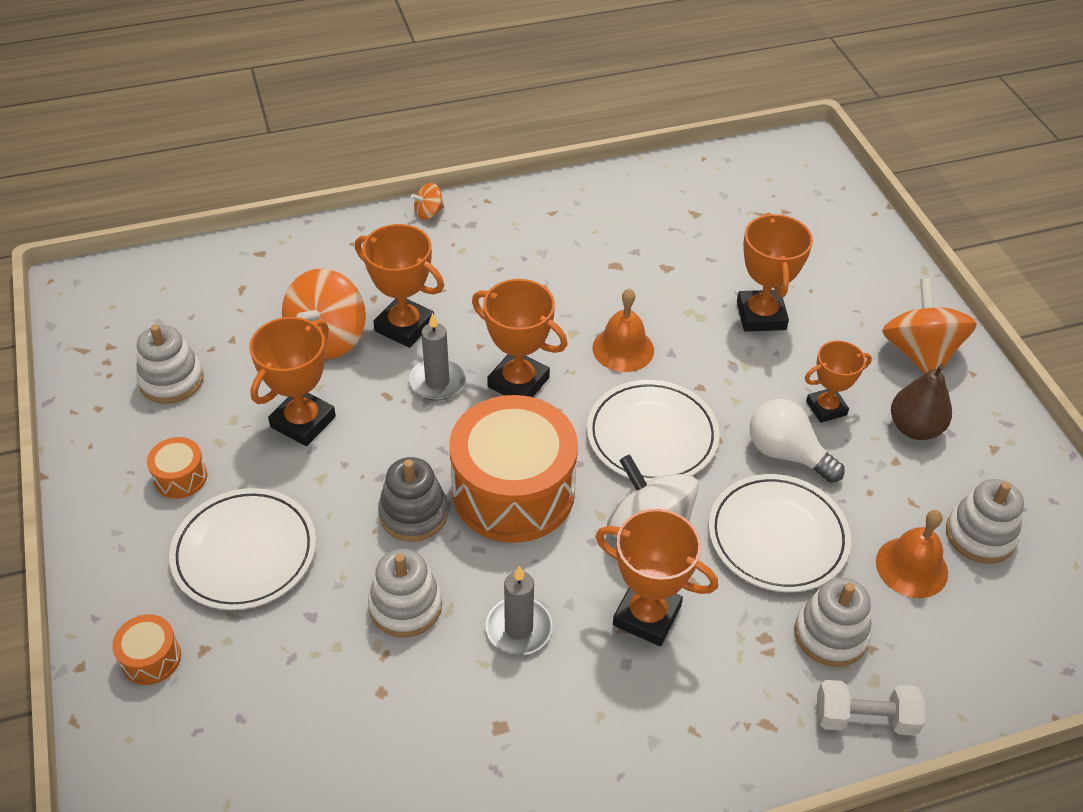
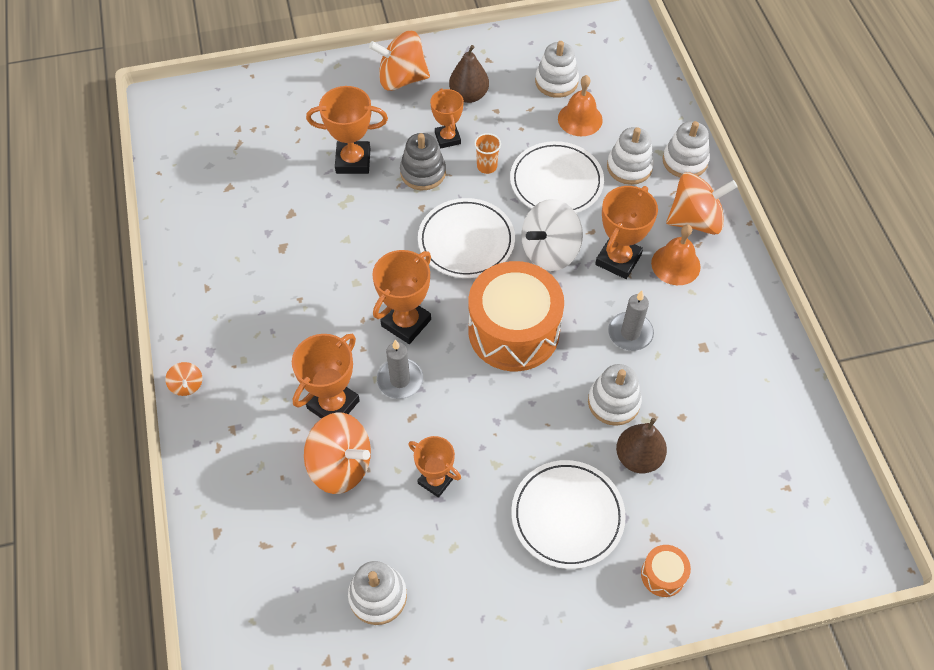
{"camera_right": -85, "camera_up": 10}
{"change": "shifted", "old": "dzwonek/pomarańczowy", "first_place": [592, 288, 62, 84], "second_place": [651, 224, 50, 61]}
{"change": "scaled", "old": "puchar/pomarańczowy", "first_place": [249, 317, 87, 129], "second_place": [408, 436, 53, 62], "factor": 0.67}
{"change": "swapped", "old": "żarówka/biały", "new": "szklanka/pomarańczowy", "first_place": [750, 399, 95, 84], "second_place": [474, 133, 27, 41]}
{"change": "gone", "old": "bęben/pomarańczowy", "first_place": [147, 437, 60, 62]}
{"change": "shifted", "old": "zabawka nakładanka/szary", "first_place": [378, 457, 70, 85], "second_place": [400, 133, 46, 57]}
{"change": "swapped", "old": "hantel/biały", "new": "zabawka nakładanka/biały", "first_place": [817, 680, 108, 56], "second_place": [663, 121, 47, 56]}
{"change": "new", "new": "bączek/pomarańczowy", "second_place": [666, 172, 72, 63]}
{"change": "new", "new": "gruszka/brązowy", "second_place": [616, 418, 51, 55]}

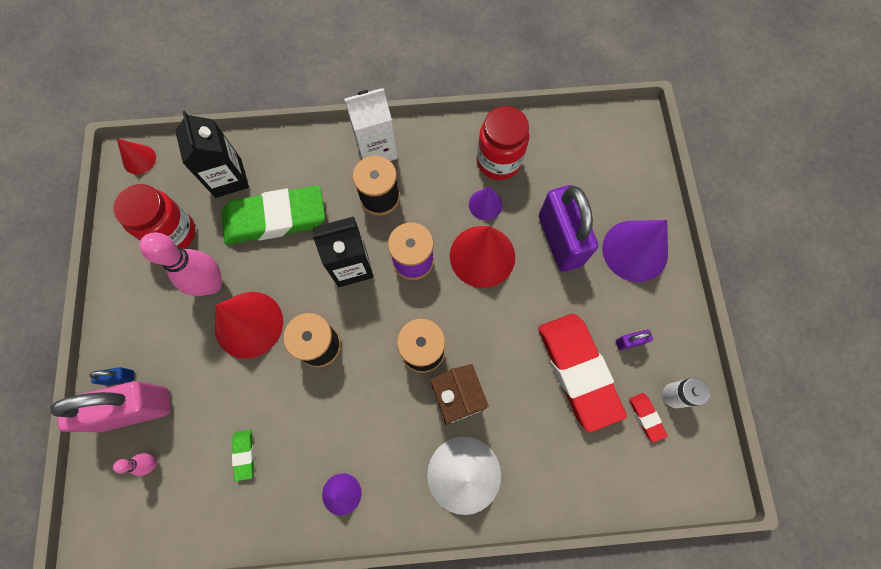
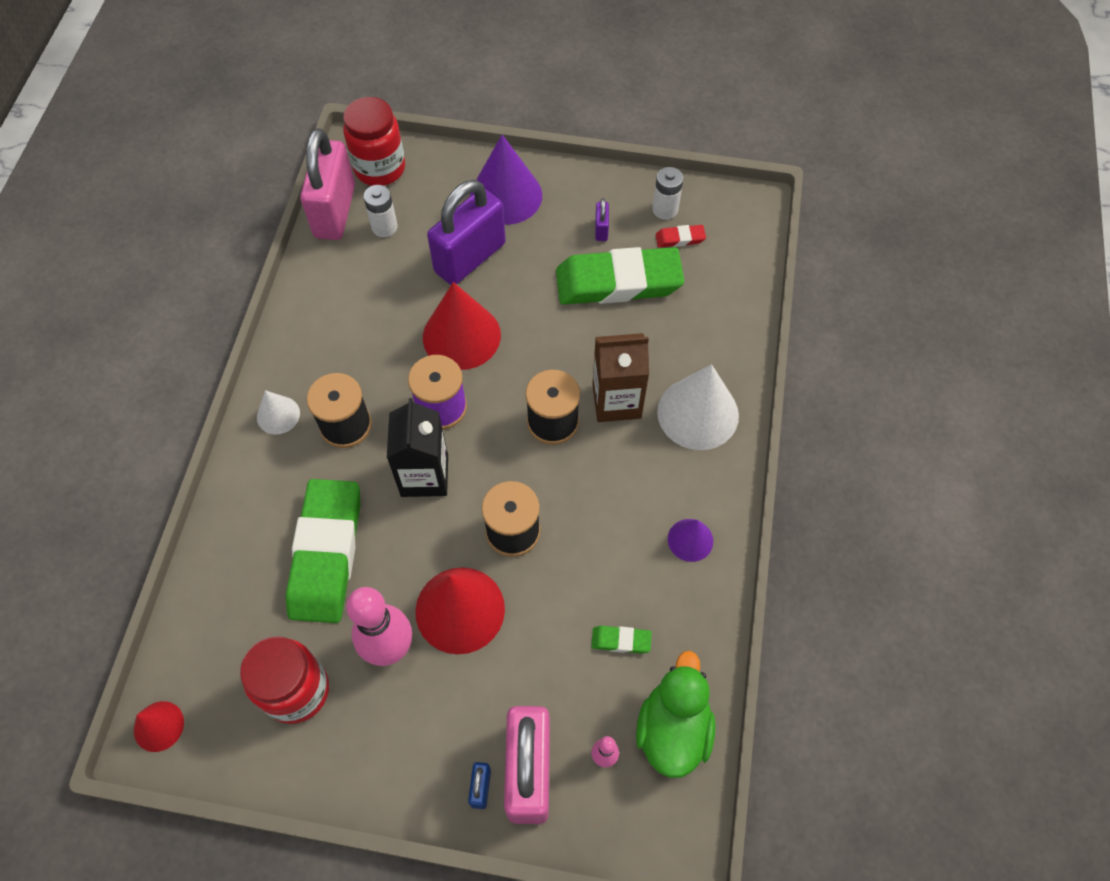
{"camera_right": -75, "camera_up": -10}
{"change": "swapped", "old": "karton mleka/biały", "new": "stożek/biały", "first_place": [344, 88, 54, 73], "second_place": [257, 390, 43, 44]}
{"change": "shifted", "old": "słoik/czerwony", "first_place": [477, 106, 52, 74], "second_place": [343, 97, 62, 89]}
{"change": "gone", "old": "karton mleka/czarny", "first_place": [175, 111, 74, 87]}
{"change": "rotated", "old": "kłódka/fioletowy", "first_place": [539, 185, 59, 87], "second_place": [427, 180, 79, 105], "degrees": -45}
{"change": "gone", "old": "stożek/fioletowy", "first_place": [469, 187, 33, 33]}
{"change": "repainted", "old": "gumka do mazania/czerwony", "new": "gumka do mazania/zielony", "first_place": [538, 314, 89, 118], "second_place": [556, 247, 128, 58]}
{"change": "new", "new": "kłódka/różowy", "second_place": [300, 128, 55, 112]}
{"change": "new", "new": "bateria/biały", "second_place": [364, 185, 34, 52]}
{"change": "new", "new": "kaczka/zielony", "second_place": [636, 651, 80, 127]}

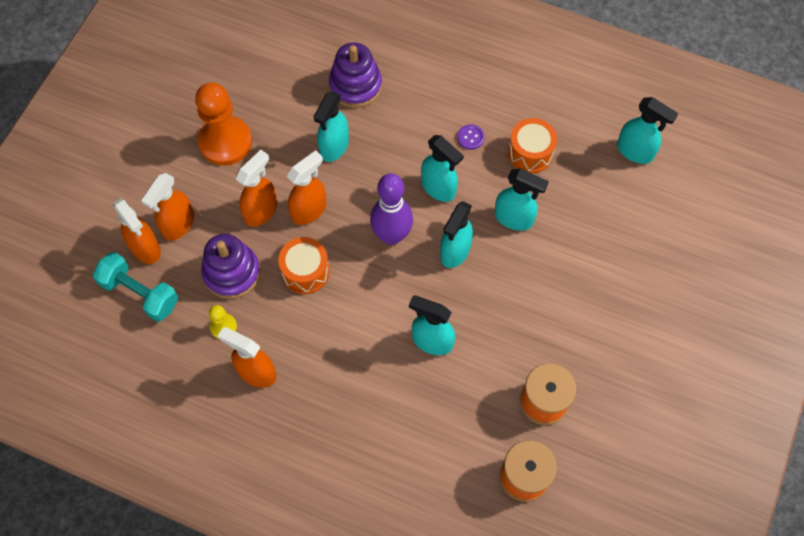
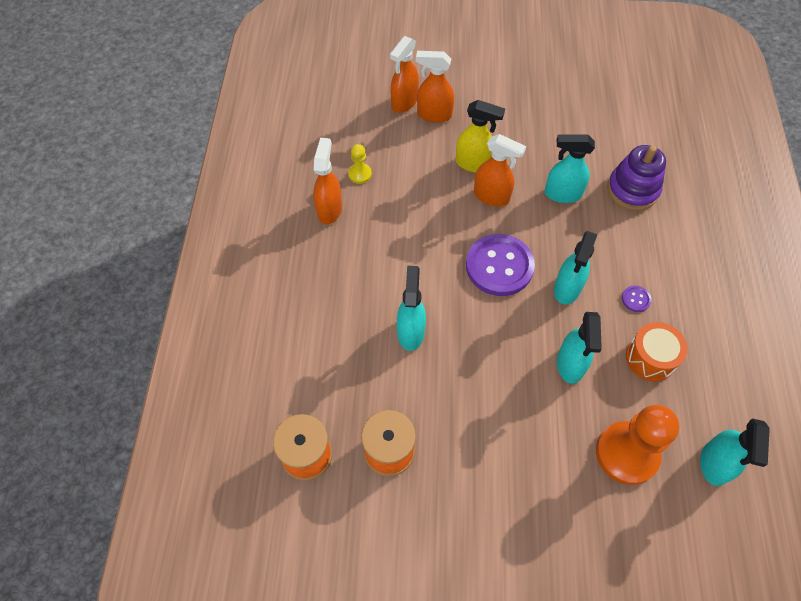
{"camera_right": 70, "camera_up": -5}
{"change": "shifted", "old": "pionek/pomarańczowy", "first_place": [195, 83, 57, 82], "second_place": [596, 405, 84, 80]}
{"change": "repainted", "old": "spryskiwacz/pomarańczowy", "new": "spryskiwacz/żółty", "first_place": [236, 150, 41, 77], "second_place": [456, 100, 49, 72]}
{"change": "swapped", "old": "kręgiel/fioletowy", "new": "guzik/fioletowy", "first_place": [370, 173, 43, 72], "second_place": [466, 234, 69, 62]}
{"change": "gone", "old": "spryskiwacz/turkusowy", "first_place": [440, 201, 33, 67]}
{"change": "gone", "old": "zabawka nakładanka/fioletowy", "first_place": [201, 234, 59, 65]}
{"change": "gone", "old": "bęben/pomarańczowy", "first_place": [278, 237, 52, 57]}
{"change": "gone", "old": "hantel/turkusowy", "first_place": [93, 252, 85, 70]}

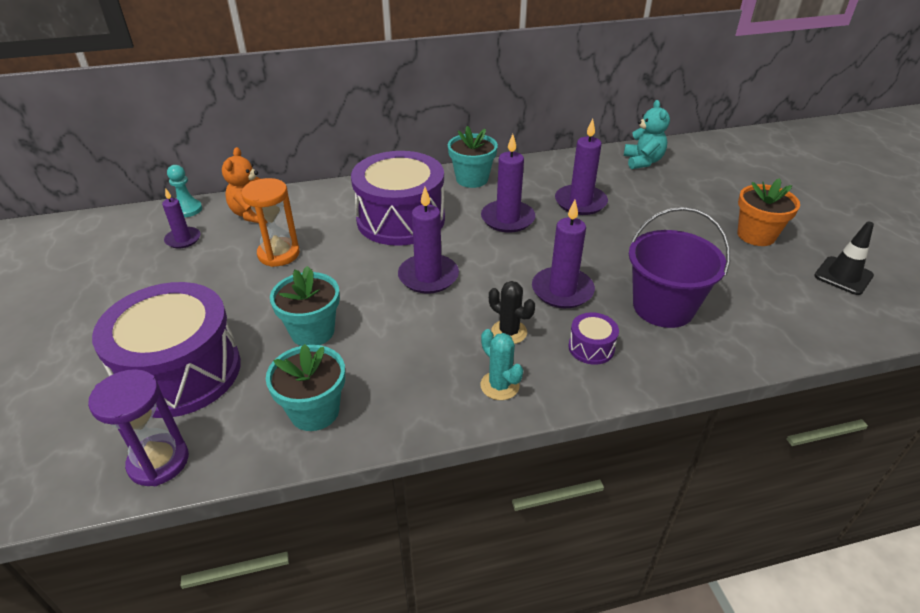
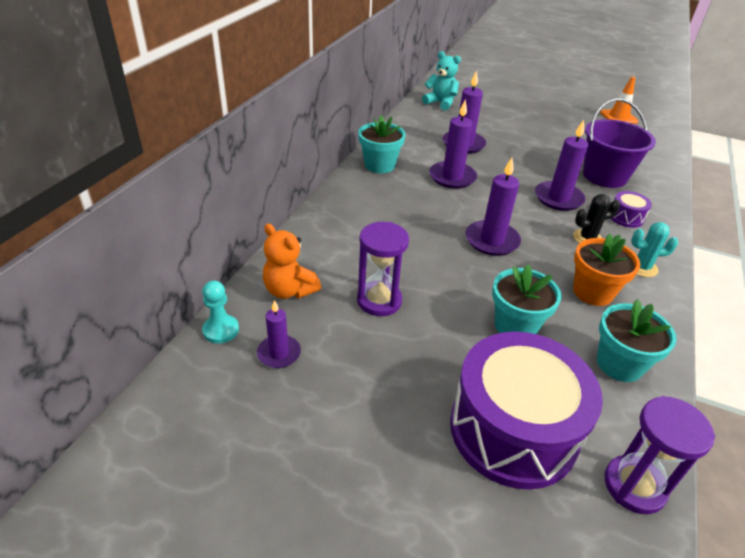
{"camera_right": -55, "camera_up": 0}
{"change": "gone", "old": "bęben/fioletowy", "first_place": [351, 151, 94, 95]}
{"change": "repainted", "old": "klepsydra/pomarańczowy", "new": "klepsydra/fioletowy", "first_place": [241, 178, 59, 89], "second_place": [357, 222, 52, 94]}
{"change": "shifted", "old": "doniczka/pomarańczowy", "first_place": [737, 178, 63, 68], "second_place": [573, 234, 67, 72]}
{"change": "repainted", "old": "pachołek/czarny", "new": "pachołek/pomarańczowy", "first_place": [814, 222, 60, 73], "second_place": [600, 77, 38, 47]}

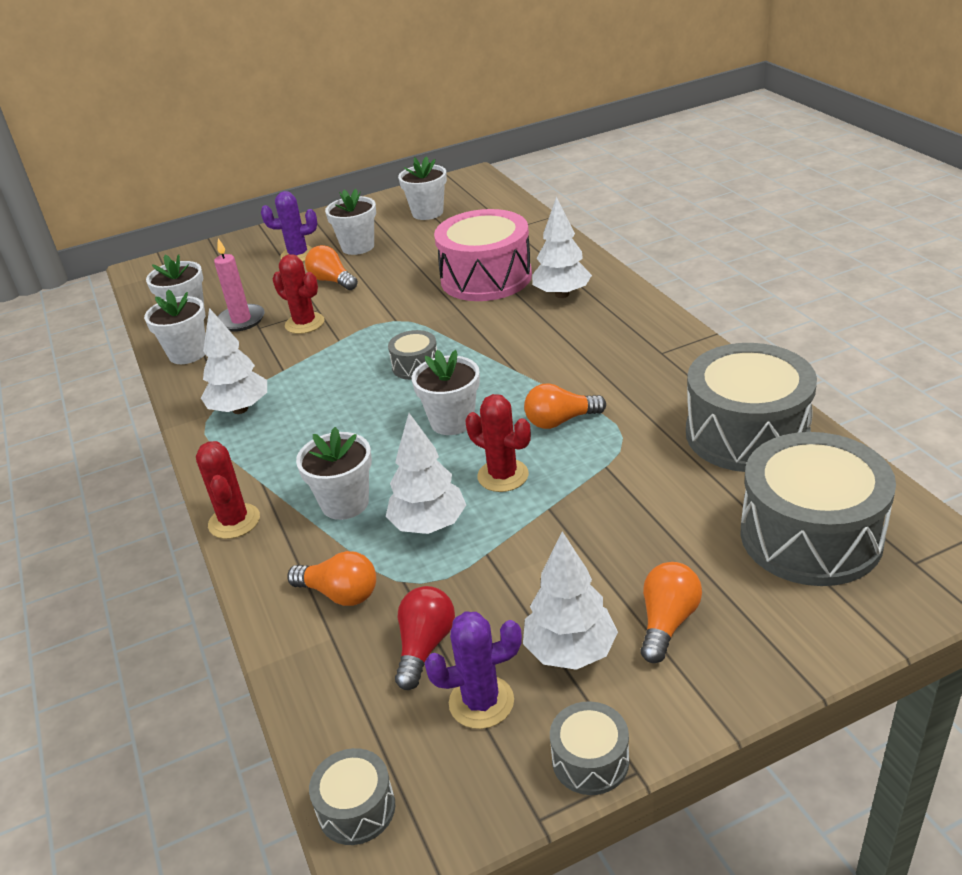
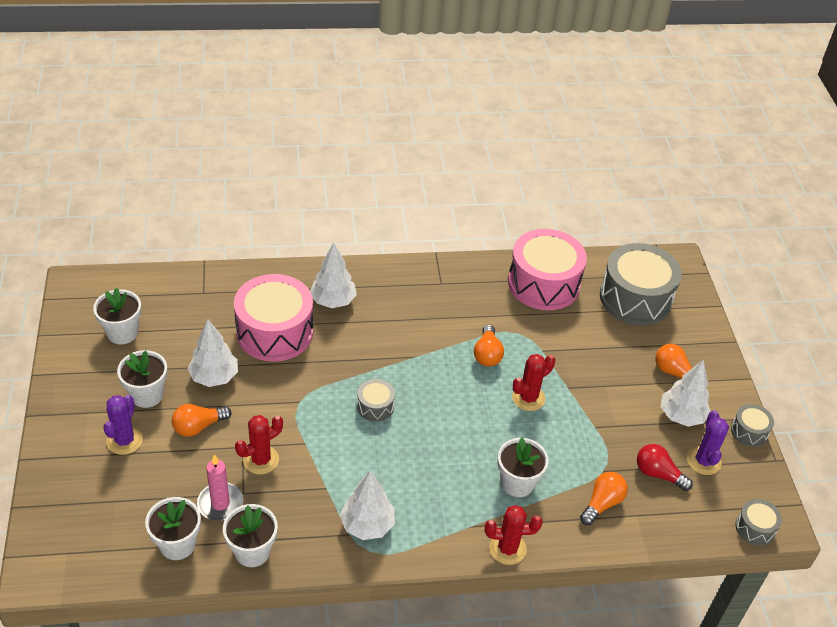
{"camera_right": -80, "camera_up": 10}
{"change": "repainted", "old": "bęben/szary", "new": "bęben/różowy", "first_place": [686, 343, 131, 129], "second_place": [508, 229, 79, 81]}
{"change": "gone", "old": "doniczka/biały", "first_place": [412, 350, 68, 85]}
{"change": "shifted", "old": "drzewko/biały", "first_place": [386, 413, 80, 121], "second_place": [188, 319, 50, 68]}

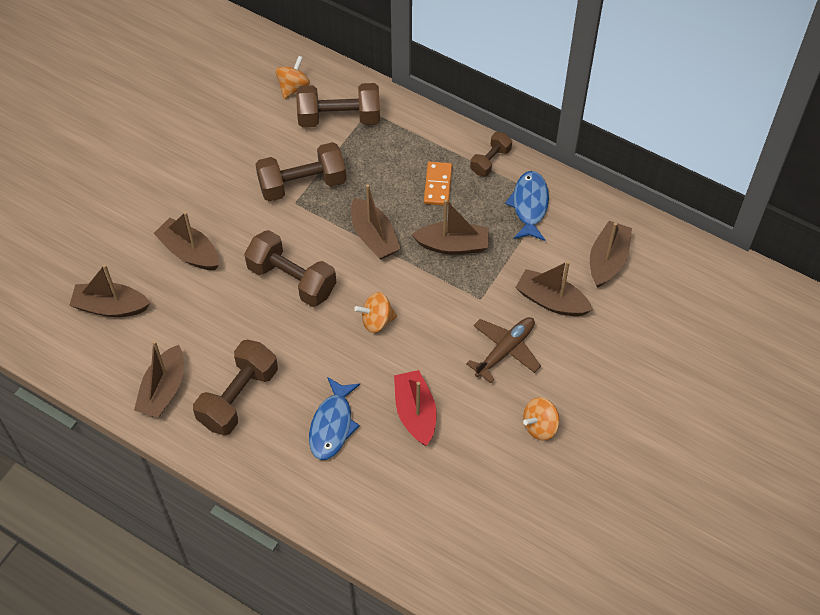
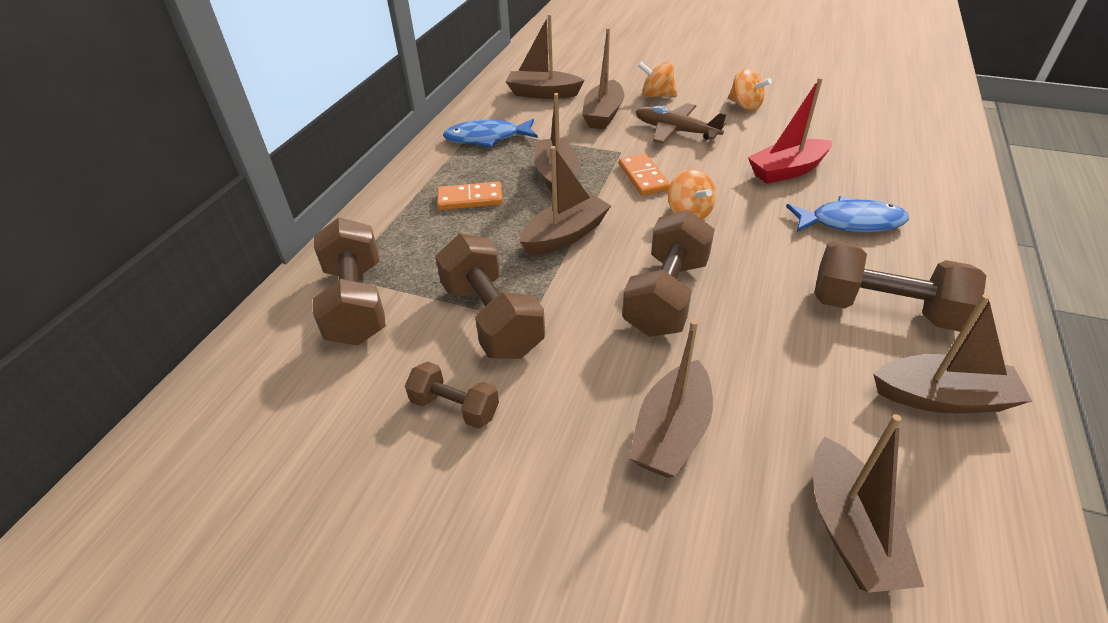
{"camera_right": -100, "camera_up": -15}
{"change": "shifted", "old": "bączek/pomarańczowy", "first_place": [275, 56, 35, 43], "second_place": [638, 61, 39, 36]}
{"change": "shifted", "old": "hantel/brązowy", "first_place": [470, 132, 42, 44], "second_place": [405, 362, 94, 66]}
{"change": "new", "new": "kostka domina/pomarańczowy", "second_place": [619, 154, 51, 42]}

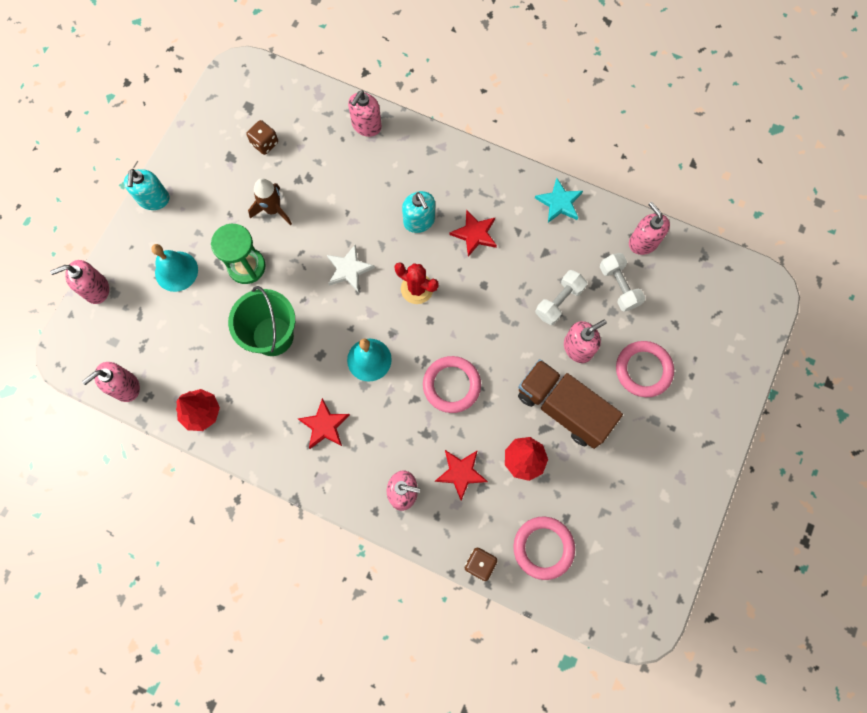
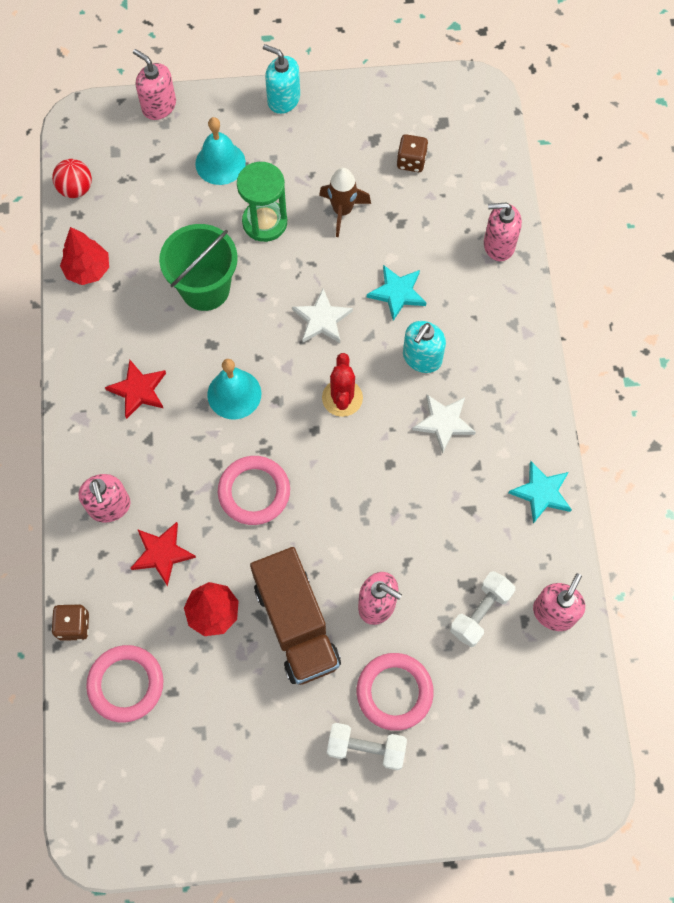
{"camera_right": 60, "camera_up": -5}
{"change": "rotated", "old": "dozownik mydła/turkusowy", "first_place": [124, 169, 45, 41], "second_place": [263, 44, 37, 70], "degrees": 60}
{"change": "repainted", "old": "gwiazda/czerwony", "new": "gwiazda/biały", "first_place": [450, 210, 47, 47], "second_place": [412, 395, 64, 59]}
{"change": "shifted", "old": "hantel/biały", "first_place": [535, 270, 52, 55], "second_place": [327, 723, 80, 47]}
{"change": "rotated", "old": "ciężarówka/brązowy", "first_place": [518, 359, 105, 90], "second_place": [250, 547, 91, 138], "degrees": 150}
{"change": "swapped", "old": "dozownik mydła/różowy", "new": "piłka/czerwony", "first_place": [82, 362, 58, 40], "second_place": [52, 159, 40, 39]}
{"change": "new", "new": "gwiazda/turkusowy", "second_place": [367, 265, 59, 56]}

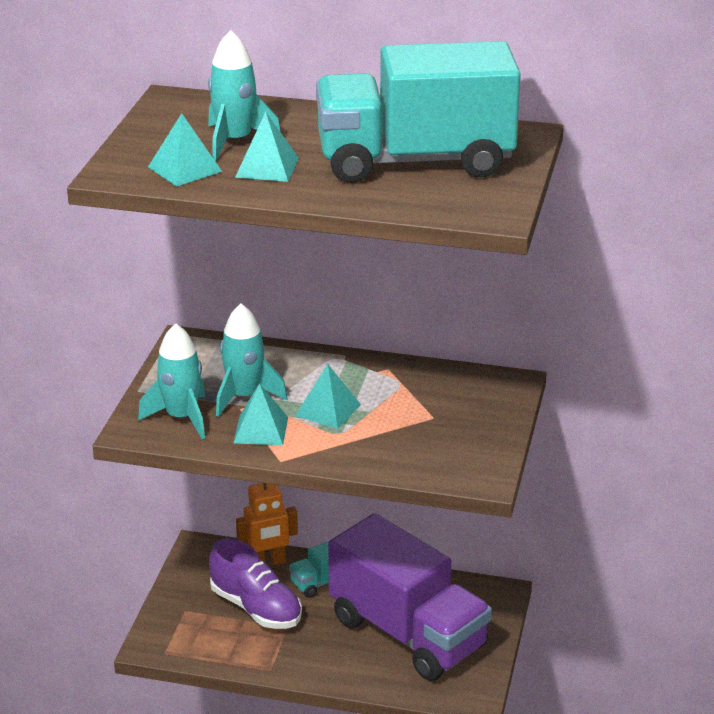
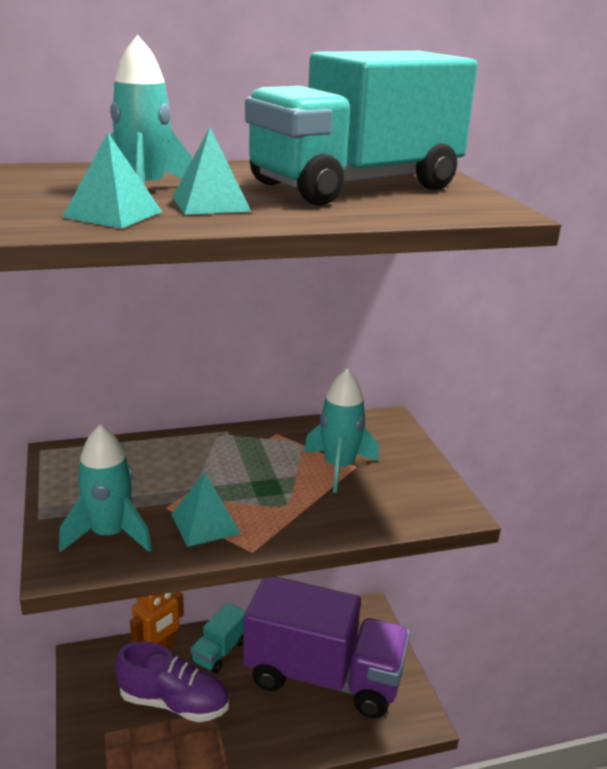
{"camera_right": -30, "camera_up": -5}
{"change": "shifted", "old": "rakieta/turkusowy", "first_place": [216, 304, 72, 113], "second_place": [304, 369, 75, 124]}
{"change": "gone", "old": "piramida/turkusowy", "first_place": [295, 364, 66, 65]}

